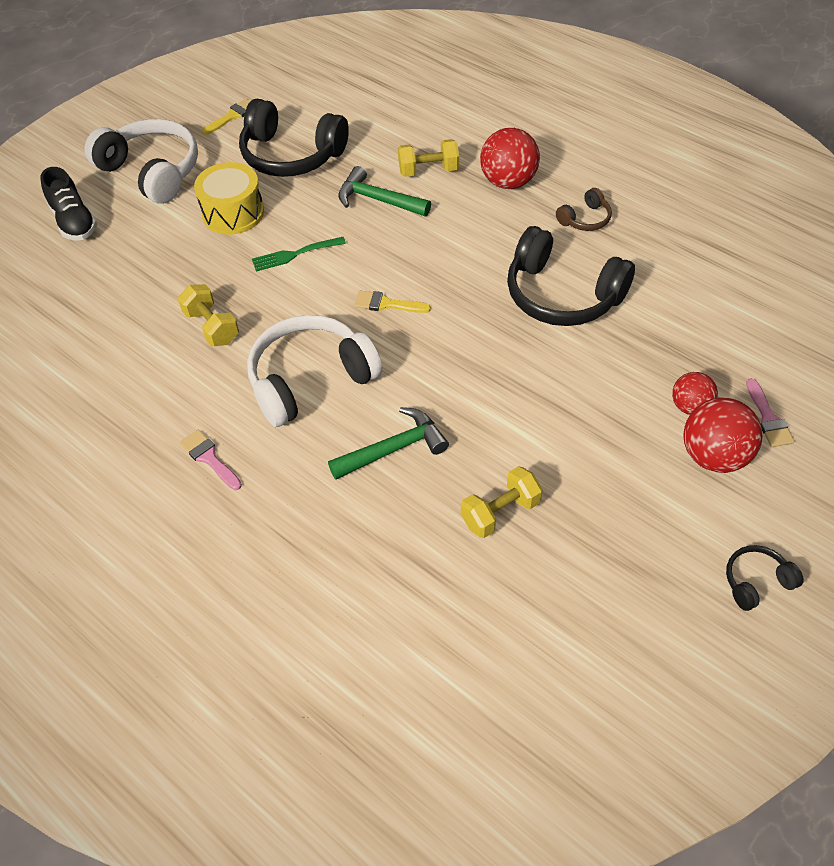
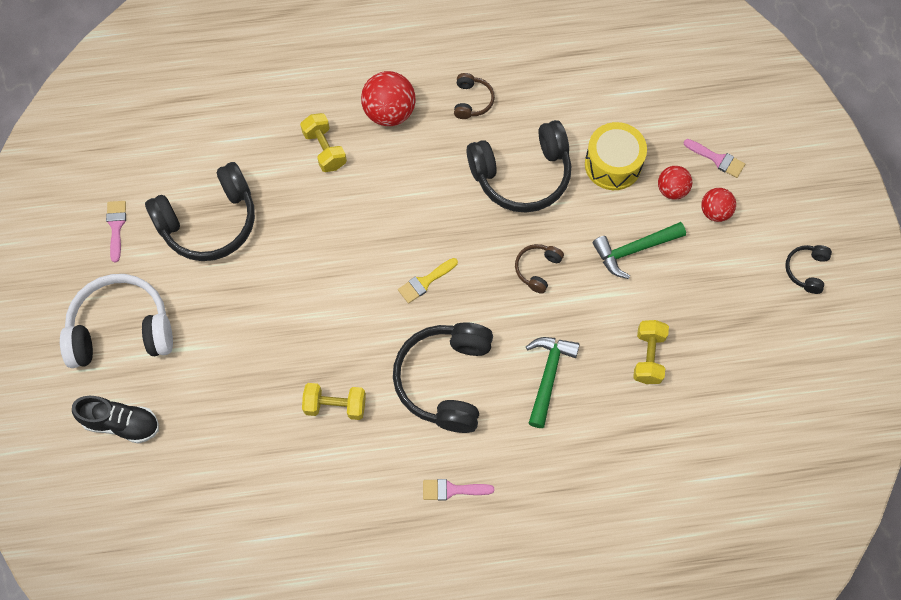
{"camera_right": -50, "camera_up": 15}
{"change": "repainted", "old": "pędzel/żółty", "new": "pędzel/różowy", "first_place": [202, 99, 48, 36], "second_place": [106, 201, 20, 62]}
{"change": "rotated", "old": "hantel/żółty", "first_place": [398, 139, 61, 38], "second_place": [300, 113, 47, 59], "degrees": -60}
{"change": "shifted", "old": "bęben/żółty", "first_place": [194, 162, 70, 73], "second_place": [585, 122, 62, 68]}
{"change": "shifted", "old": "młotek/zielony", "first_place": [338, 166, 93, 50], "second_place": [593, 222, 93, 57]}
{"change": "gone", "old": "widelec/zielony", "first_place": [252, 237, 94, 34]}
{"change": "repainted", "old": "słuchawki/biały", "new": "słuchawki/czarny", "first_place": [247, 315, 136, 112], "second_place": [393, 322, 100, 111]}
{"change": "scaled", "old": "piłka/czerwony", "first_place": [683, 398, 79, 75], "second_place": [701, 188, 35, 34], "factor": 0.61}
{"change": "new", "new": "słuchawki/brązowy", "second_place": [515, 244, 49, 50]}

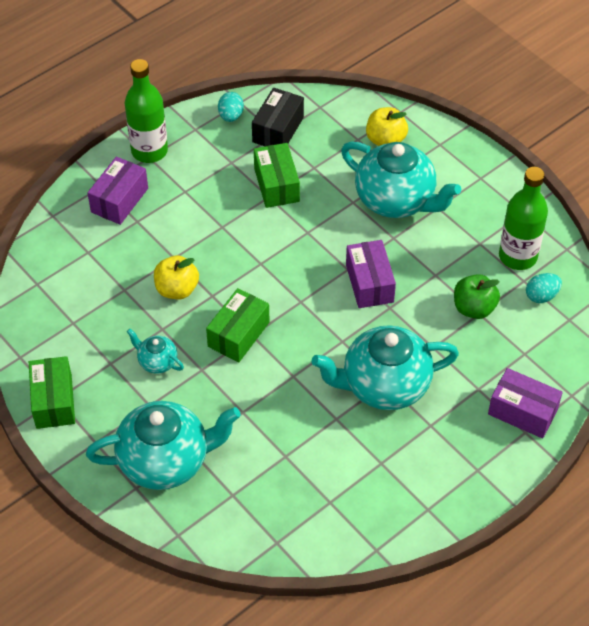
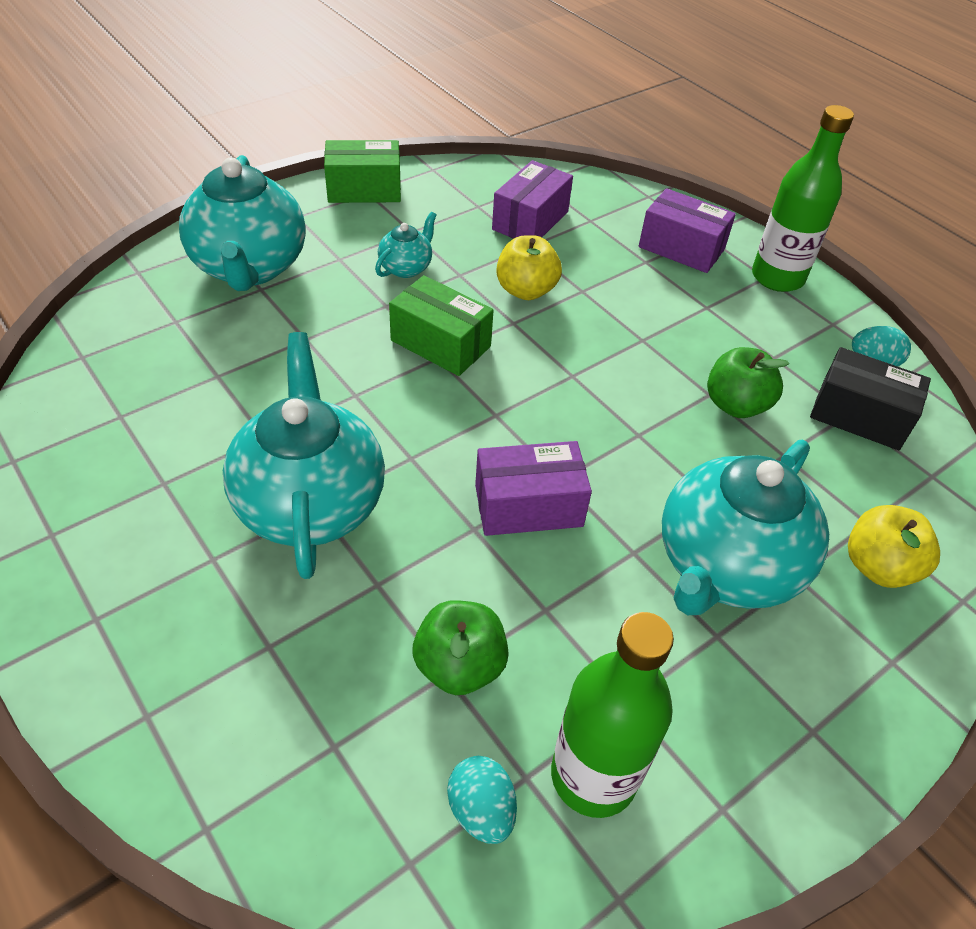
{"camera_right": 90, "camera_up": -5}
{"change": "swapped", "old": "pudełko/zielony", "new": "jabłko/zielony", "first_place": [254, 143, 46, 65], "second_place": [707, 347, 82, 71]}
{"change": "shifted", "old": "pudełko/fioletowy", "first_place": [488, 368, 75, 70], "second_place": [492, 160, 81, 79]}

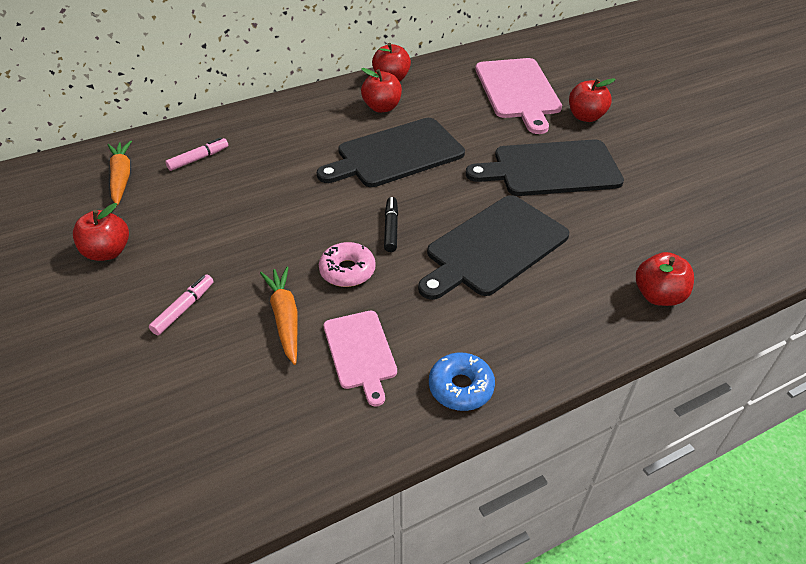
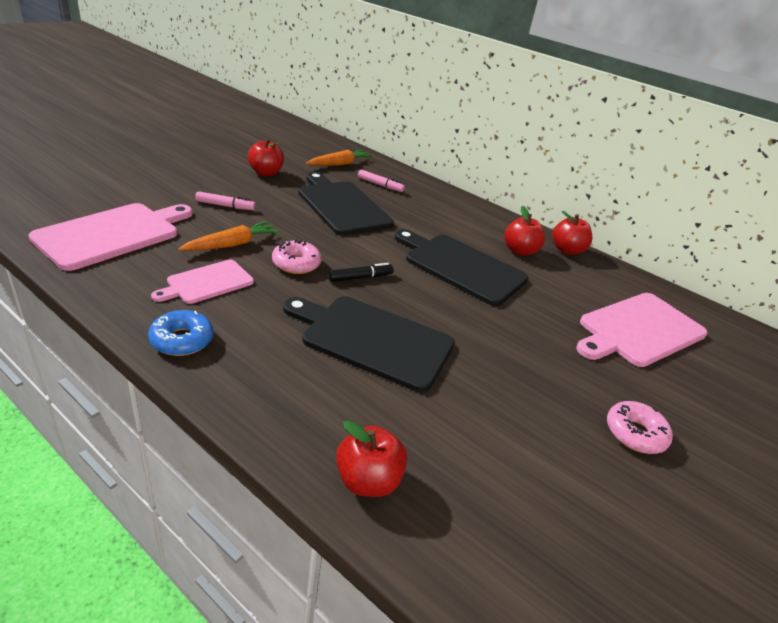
{"camera_right": 60, "camera_up": -10}
{"change": "gone", "old": "jabłko/czerwony", "first_place": [569, 78, 47, 44]}
{"change": "shifted", "old": "deska do krojenia/czarny", "first_place": [466, 139, 158, 57], "second_place": [298, 172, 96, 64]}
{"change": "new", "new": "deska do krojenia/różowy", "second_place": [28, 203, 164, 68]}
{"change": "new", "new": "donut/różowy", "second_place": [607, 401, 66, 53]}

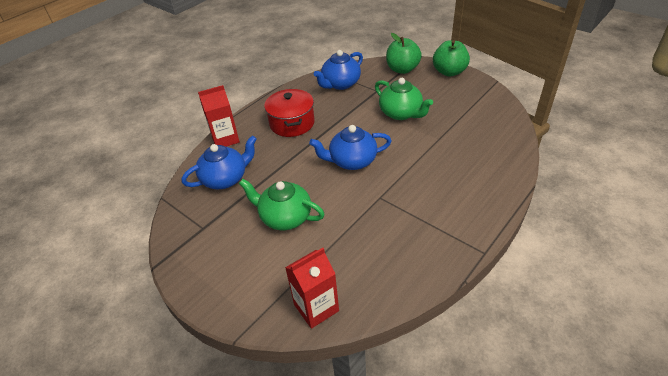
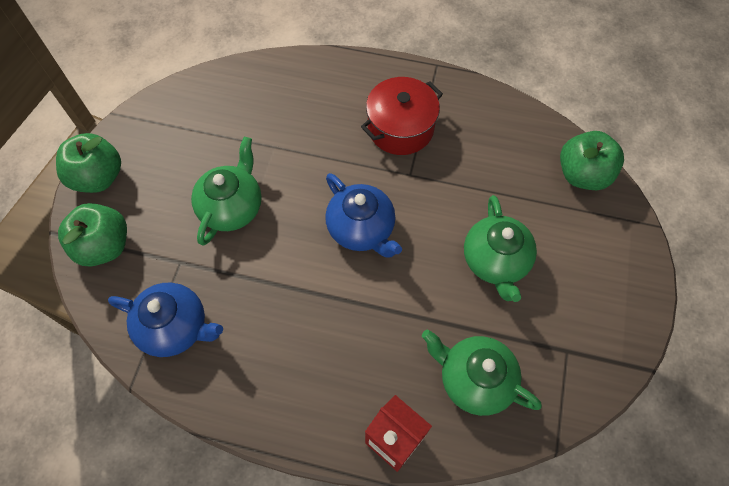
{"camera_right": -120, "camera_up": 20}
{"change": "shifted", "old": "garnek/czerwony", "first_place": [264, 89, 51, 48], "second_place": [361, 77, 82, 78]}
{"change": "repainted", "old": "imbryk/niebieski", "new": "imbryk/zielony", "first_place": [182, 135, 75, 54], "second_place": [422, 329, 120, 87]}
{"change": "swapped", "old": "karton mleka/czerwony", "new": "jabłko/zielony", "first_place": [285, 248, 54, 81], "second_place": [560, 131, 64, 59]}

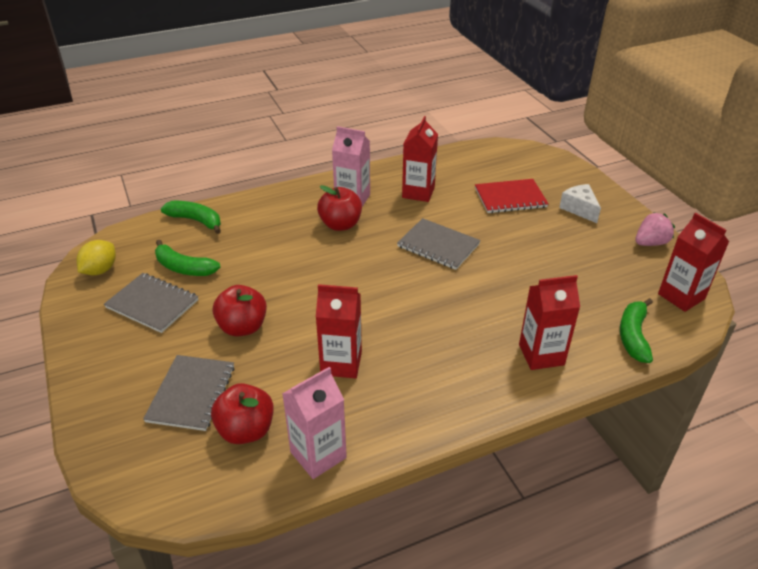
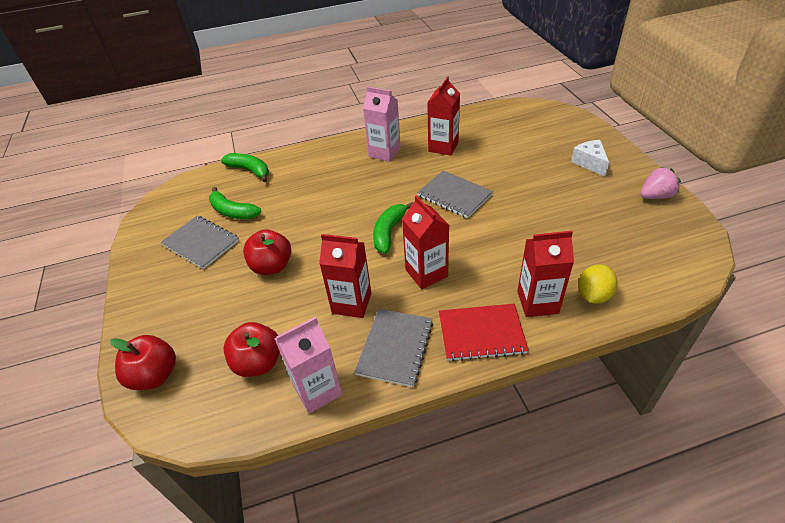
{"camera_right": 10, "camera_up": 5}
{"change": "shifted", "old": "zeszyt/czerwony", "first_place": [475, 179, 74, 34], "second_place": [439, 304, 90, 57]}
{"change": "shifted", "old": "jabłko/czerwony", "first_place": [317, 185, 45, 46], "second_place": [110, 335, 66, 55]}
{"change": "shifted", "old": "karton mleka/czerwony", "first_place": [658, 213, 71, 99], "second_place": [402, 195, 47, 94]}
{"change": "shifted", "old": "cytryna/żółty", "first_place": [77, 240, 39, 35], "second_place": [578, 264, 40, 40]}
{"change": "shifted", "old": "banan/zielony", "first_place": [620, 298, 33, 65], "second_place": [373, 202, 40, 51]}
{"change": "shifted", "old": "zeszyt/szary", "first_place": [143, 355, 92, 76], "second_place": [354, 309, 79, 78]}

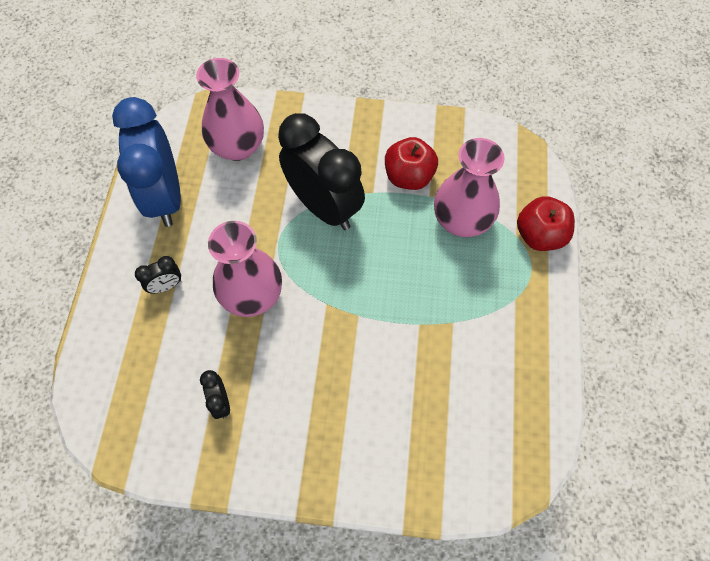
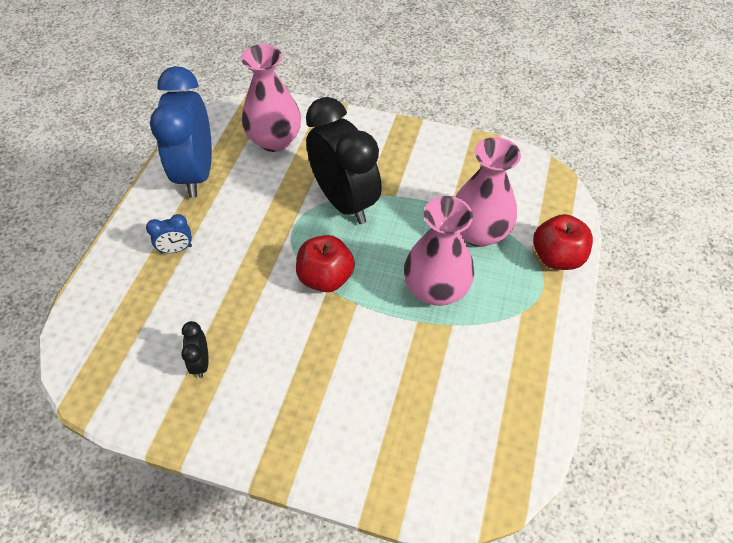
{"camera_right": 10, "camera_up": -10}
{"change": "shifted", "old": "jabłko/czerwony", "first_place": [385, 137, 53, 53], "second_place": [296, 235, 59, 57]}
{"change": "shifted", "old": "wazon/różowy", "first_place": [208, 221, 74, 96], "second_place": [404, 196, 70, 110]}
{"change": "repainted", "old": "budzik/czarny", "new": "budzik/niebieski", "first_place": [135, 256, 46, 38], "second_place": [146, 214, 46, 40]}

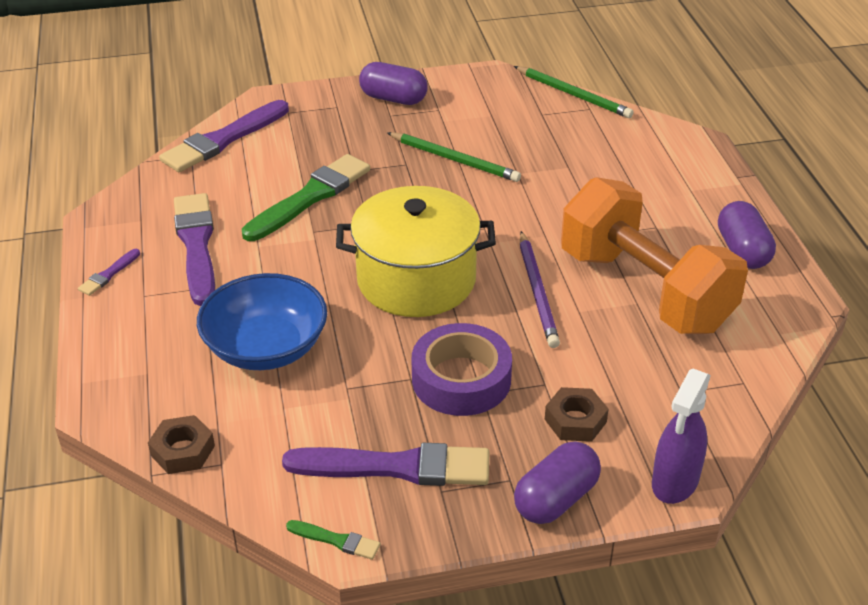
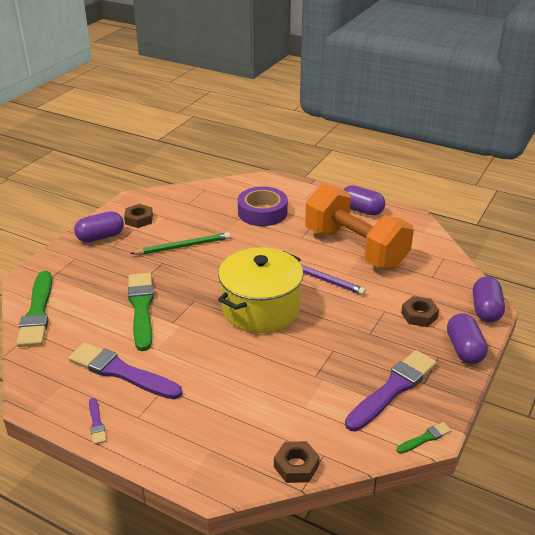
{"camera_right": -50, "camera_up": -5}
{"change": "gone", "old": "ołówek/zielony", "first_place": [514, 66, 120, 52]}
{"change": "repainted", "old": "pędzel/fioletowy", "new": "pędzel/zielony", "first_place": [159, 100, 130, 72], "second_place": [16, 271, 36, 76]}
{"change": "rotated", "old": "hantel/pomarańczowy", "first_place": [561, 177, 187, 157], "second_place": [305, 184, 109, 85], "degrees": 45}
{"change": "gone", "old": "miska/niebieski", "first_place": [197, 273, 130, 97]}
{"change": "shifted", "old": "taśma klejąca/fioletowy", "first_place": [411, 323, 101, 93], "second_place": [238, 187, 50, 39]}
{"change": "swapped", "old": "spryskiwacz/fioletowy", "new": "kapsułka/fioletowy", "first_place": [652, 368, 59, 136], "second_place": [473, 276, 32, 46]}
{"change": "new", "new": "nakrętka/brązowy", "second_place": [124, 204, 29, 24]}

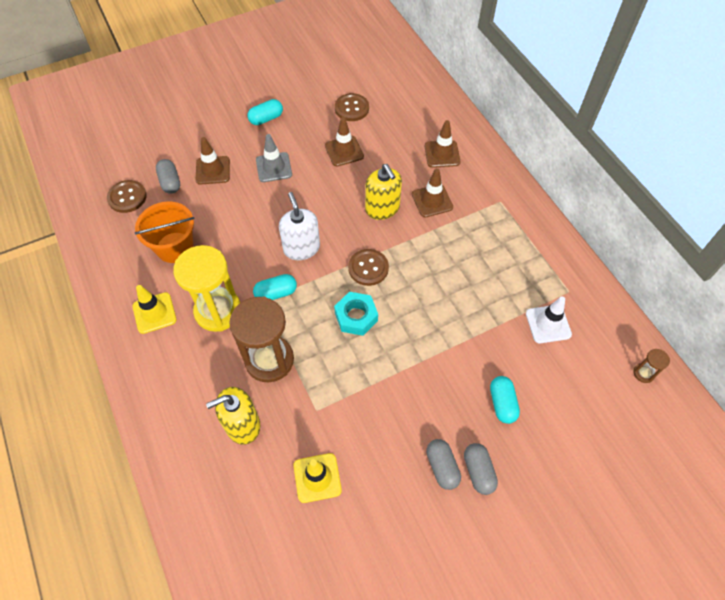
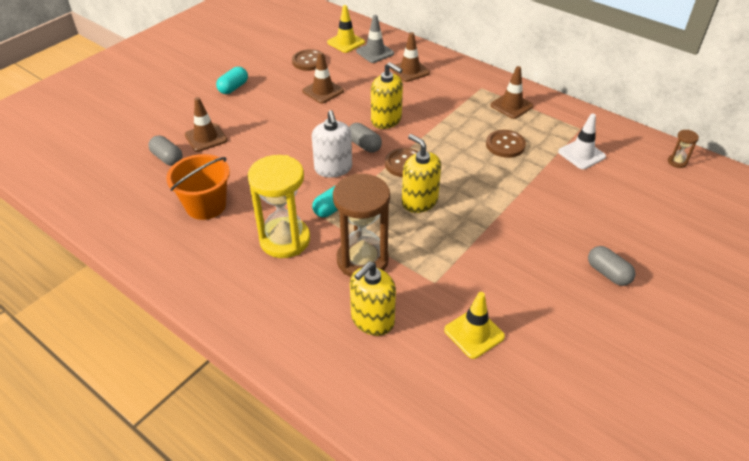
{"camera_right": -25, "camera_up": -15}
{"change": "shifted", "old": "pachołek/szary", "first_place": [256, 134, 36, 48], "second_place": [356, 15, 38, 48]}
{"change": "shifted", "old": "pachołek/brązowy", "first_place": [412, 168, 41, 49], "second_place": [490, 66, 43, 53]}
{"change": "shifted", "old": "guzik/brązowy", "first_place": [107, 180, 40, 33], "second_place": [486, 130, 40, 28]}
{"change": "rotated", "old": "dozownik mydła/biały", "first_place": [279, 192, 41, 68], "second_place": [312, 110, 40, 68], "degrees": -150}
{"change": "shifted", "old": "pachołek/żółty", "first_place": [133, 285, 44, 49], "second_place": [327, 5, 38, 48]}
{"change": "swapped", "old": "nakrętka/turkusowy", "new": "dozownik mydła/żółty", "first_place": [334, 292, 44, 44], "second_place": [402, 134, 39, 79]}
{"change": "gone", "old": "kapsułka/turkusowy", "first_place": [490, 376, 30, 48]}
{"change": "shifted", "old": "kapsułka/szary", "first_place": [426, 439, 35, 51], "second_place": [349, 123, 33, 30]}

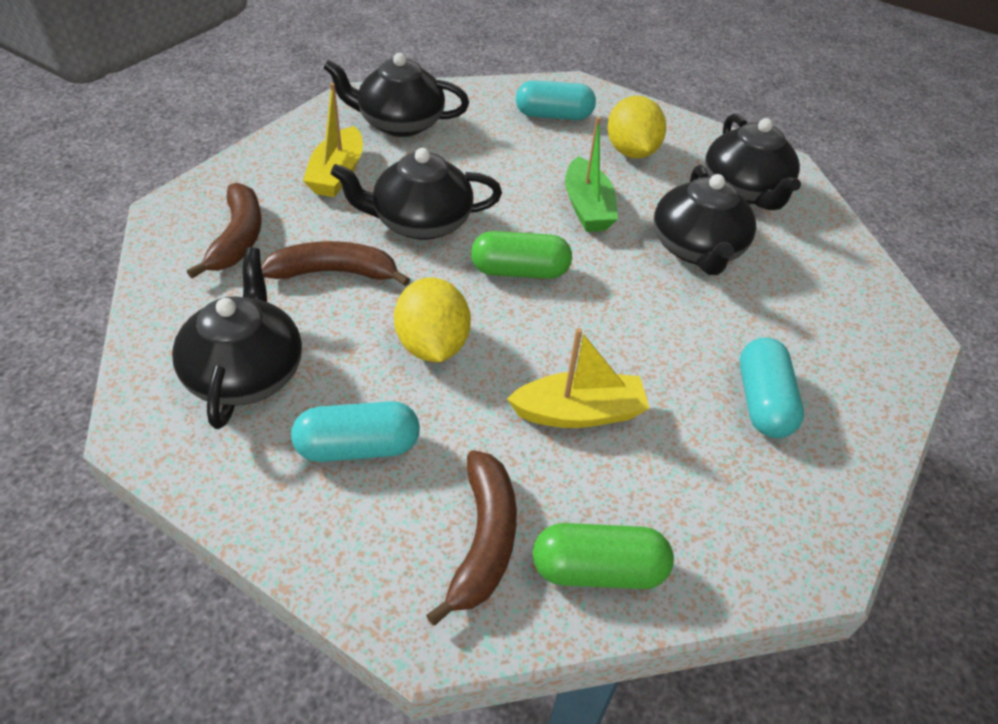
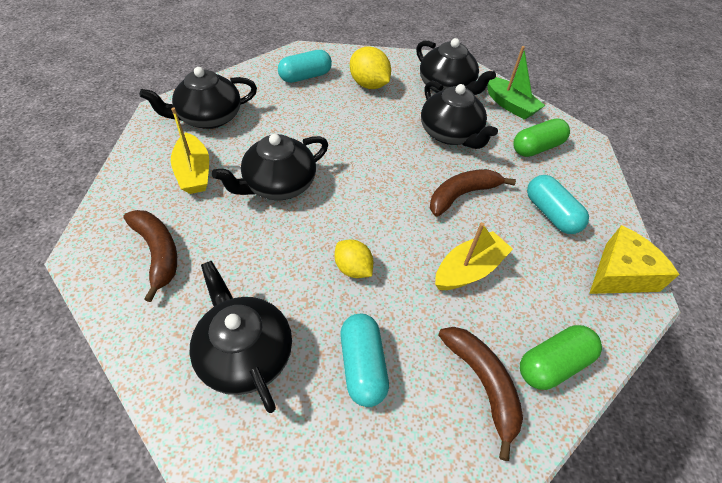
{"camera_right": -30, "camera_up": 5}
{"change": "shifted", "old": "łódka/zielony", "first_place": [565, 117, 53, 115], "second_place": [487, 46, 58, 74]}
{"change": "shifted", "old": "kapsułka/zielony", "first_place": [471, 231, 101, 48], "second_place": [513, 118, 57, 39]}
{"change": "shifted", "old": "banan/brązowy", "first_place": [261, 241, 150, 45], "second_place": [430, 169, 86, 48]}
{"change": "scaled", "old": "cytryna/żółty", "first_place": [394, 278, 77, 84], "second_place": [335, 240, 38, 38], "factor": 0.65}
{"change": "rotated", "old": "kapsułka/turkusowy", "first_place": [291, 401, 129, 61], "second_place": [340, 314, 49, 93], "degrees": -60}
{"change": "new", "new": "ser/żółty", "second_place": [589, 225, 91, 69]}

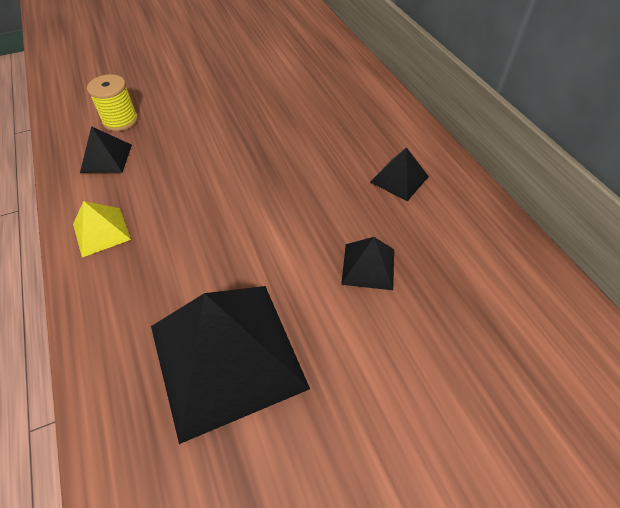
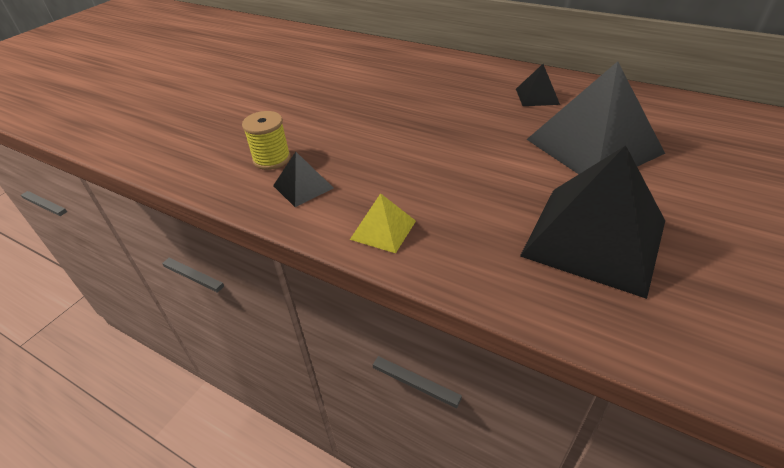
{"camera_right": -35, "camera_up": -10}
{"change": "scaled", "old": "piramida/czarny", "first_place": [341, 237, 53, 53], "second_place": [526, 61, 139, 113], "factor": 2.2}

